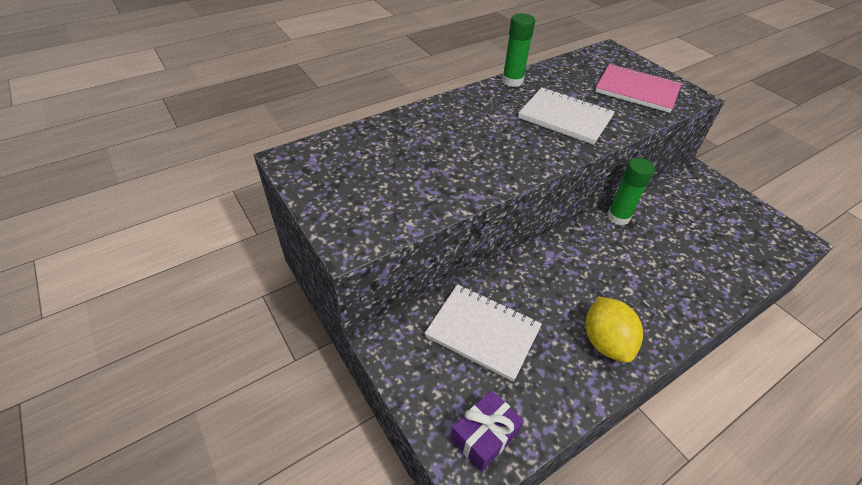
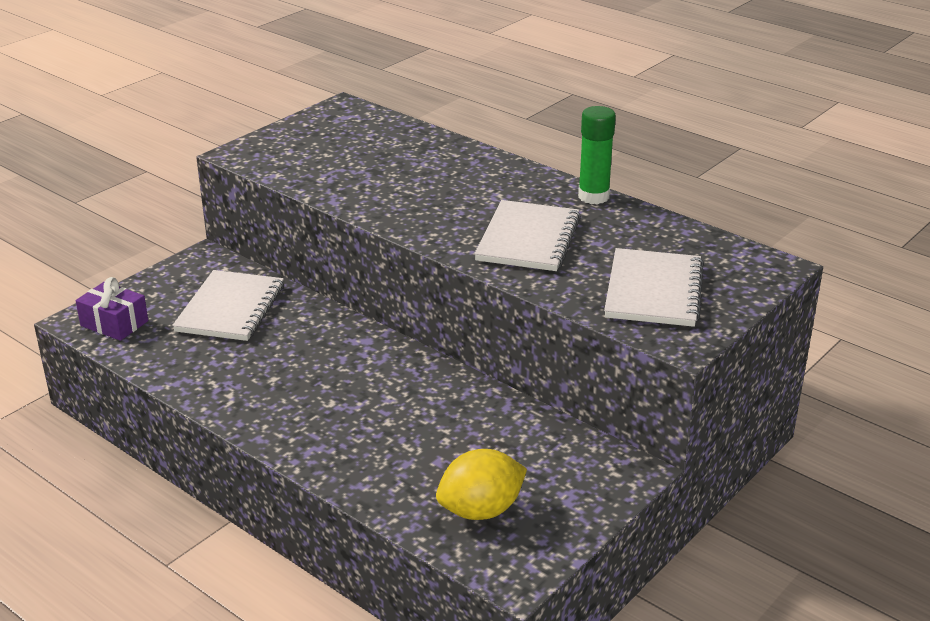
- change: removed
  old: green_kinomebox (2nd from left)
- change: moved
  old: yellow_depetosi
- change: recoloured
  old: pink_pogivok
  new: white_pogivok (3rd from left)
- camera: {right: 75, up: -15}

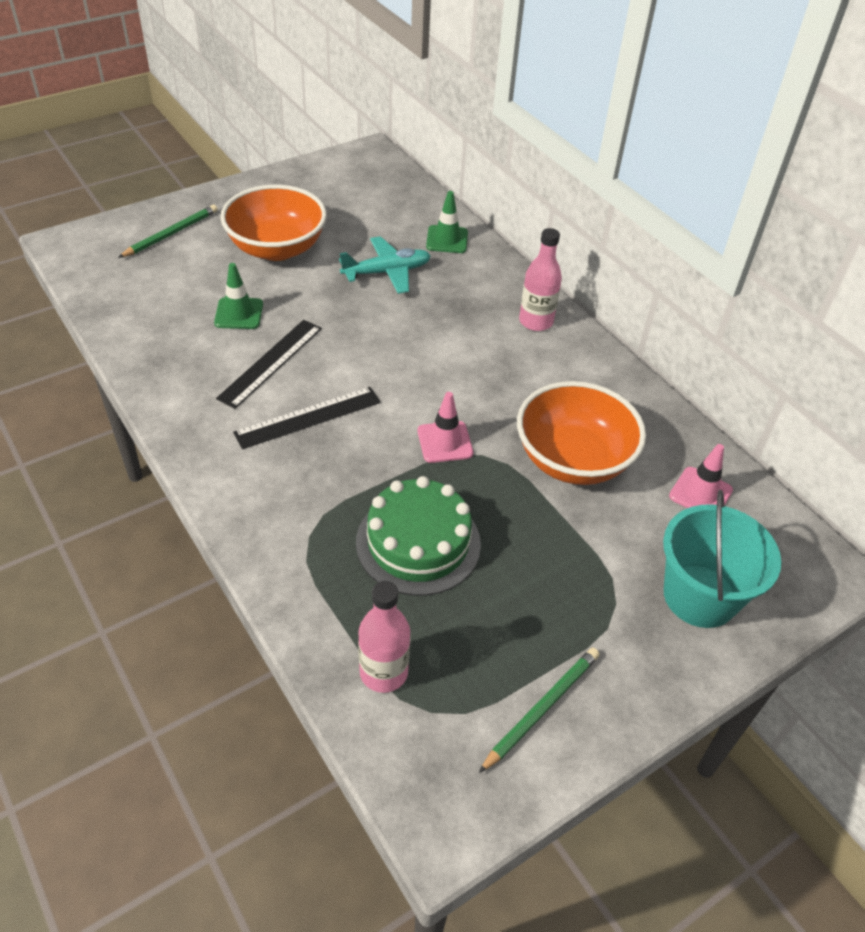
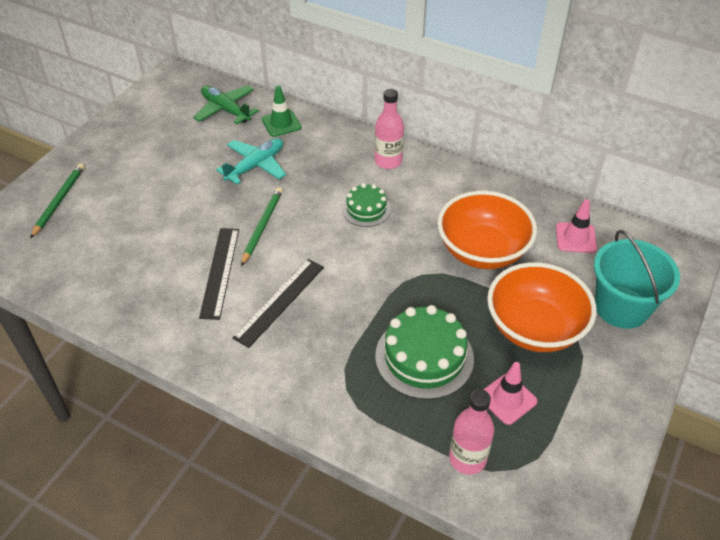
- change: removed
  old: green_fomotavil (1st from left)
- change: added
  new: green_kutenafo
- change: added
  new: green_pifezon (1st from left)
- change: moved
  old: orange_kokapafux (1st from left in the first image)
  new: orange_kokapafux (2nd from left)
- change: moved
  old: pink_fomotavil (1st from left)
- change: moved
  old: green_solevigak (2nd from left)
- camera: {right: -25, up: 0}

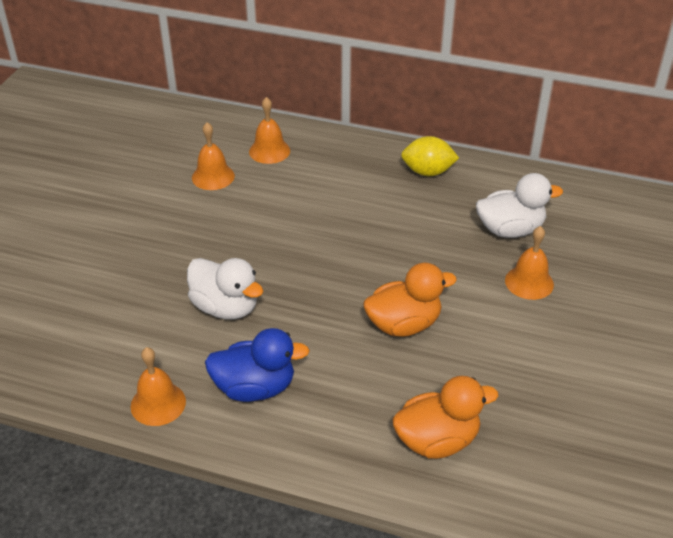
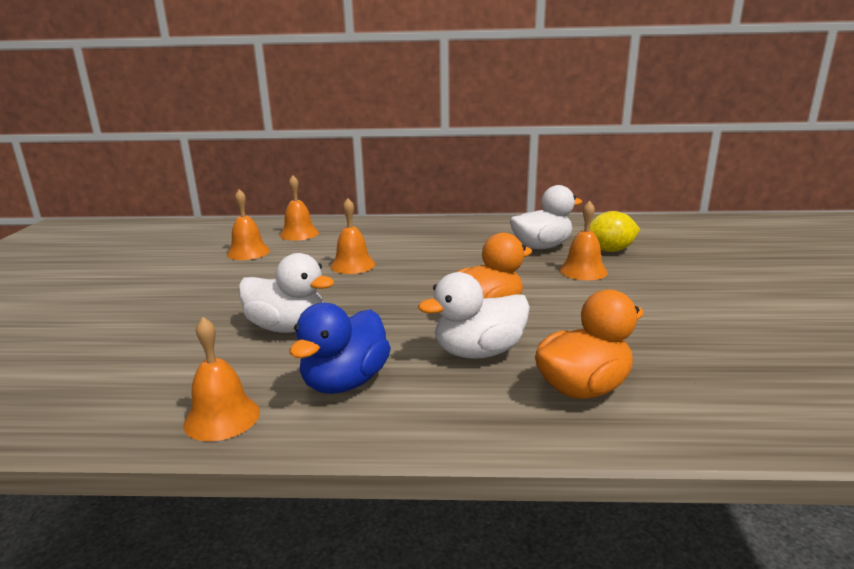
- change: added
  new: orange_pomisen (4th from left)
- change: added
  new: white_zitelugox (2nd from left)
- change: moved
  old: yellow_depetosi
- change: turned
  old: blue_zitelugox
  degrees: 135
- camera: {right: -15, up: -20}

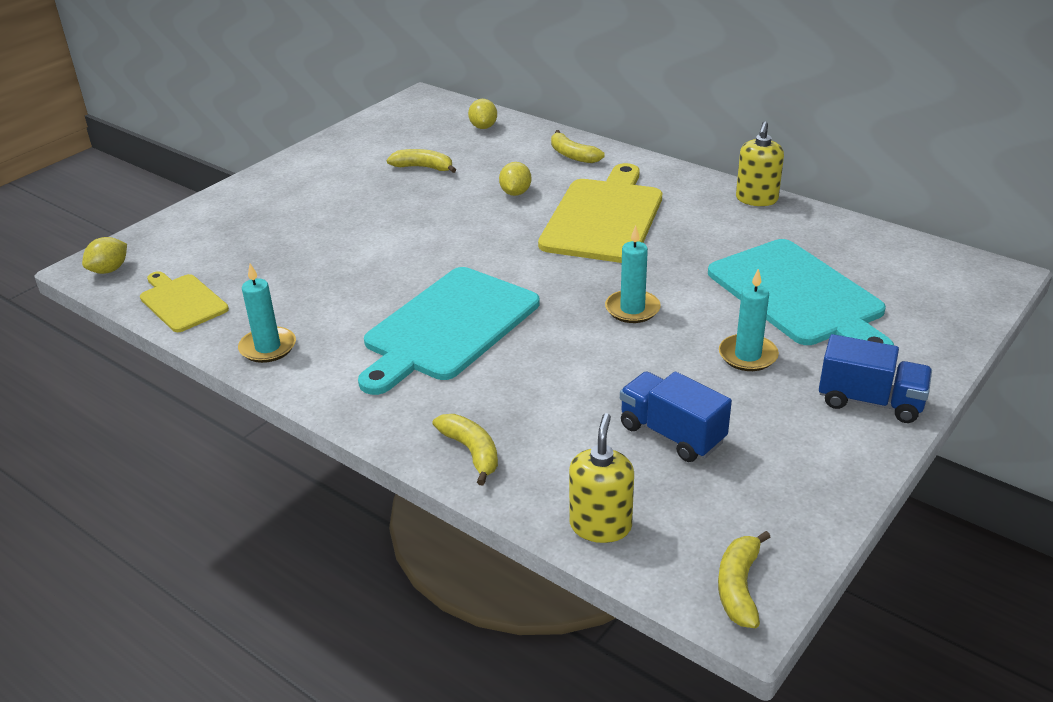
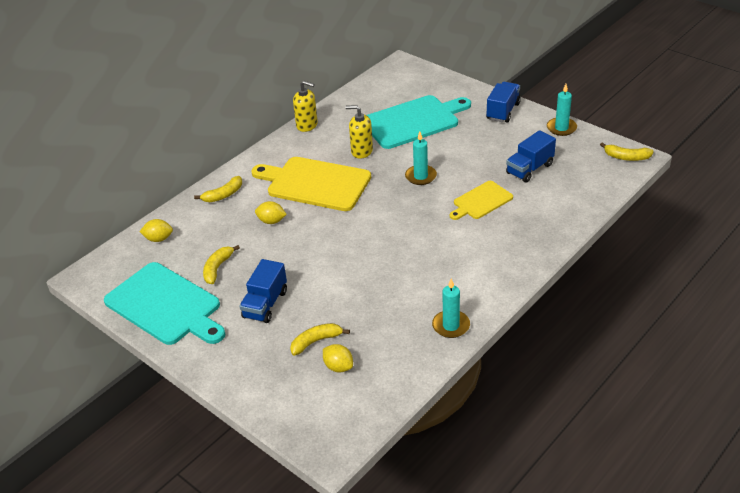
- change: added
  new: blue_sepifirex (1st from left)
- change: moved
  old: yellow_depetosi (1st from left in the first image)
  new: yellow_depetosi (3rd from left)
- change: moved
  old: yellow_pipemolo (1st from left in the first image)
  new: yellow_pipemolo (2nd from left)
- change: moved
  old: turquoise_pipemolo (1st from left)
- change: moved
  old: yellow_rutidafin (2nd from left in the first image)
  new: yellow_rutidafin (3rd from left)
- change: moved
  old: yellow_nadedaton (1st from left in the first image)
  new: yellow_nadedaton (2nd from left)
- change: moved
  old: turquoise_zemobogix (3rd from left)
- camera: {right: -85, up: 5}

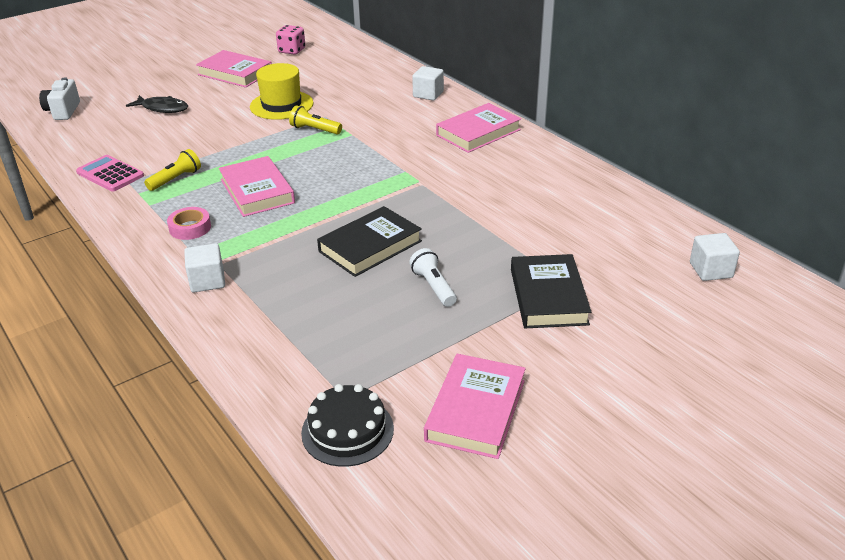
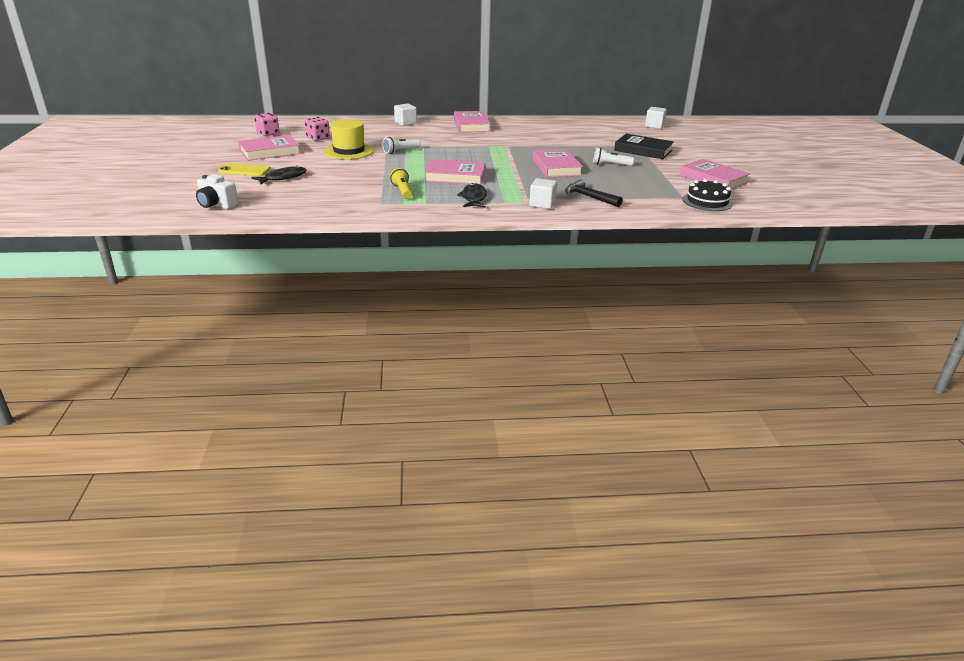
- change: removed
  old: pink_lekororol
- change: added
  new: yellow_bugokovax
- change: added
  new: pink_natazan (2nd from left)
- change: added
  new: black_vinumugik
- change: replaced
  old: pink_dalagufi
  new: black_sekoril (2nd from left)
- change: recoloured
  old: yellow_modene (2nd from left)
  new: white_modene (1st from left)
- change: recoloured
  old: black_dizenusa (1st from left)
  new: pink_dizenusa (4th from left)
- camera: {right: -60, up: -5}

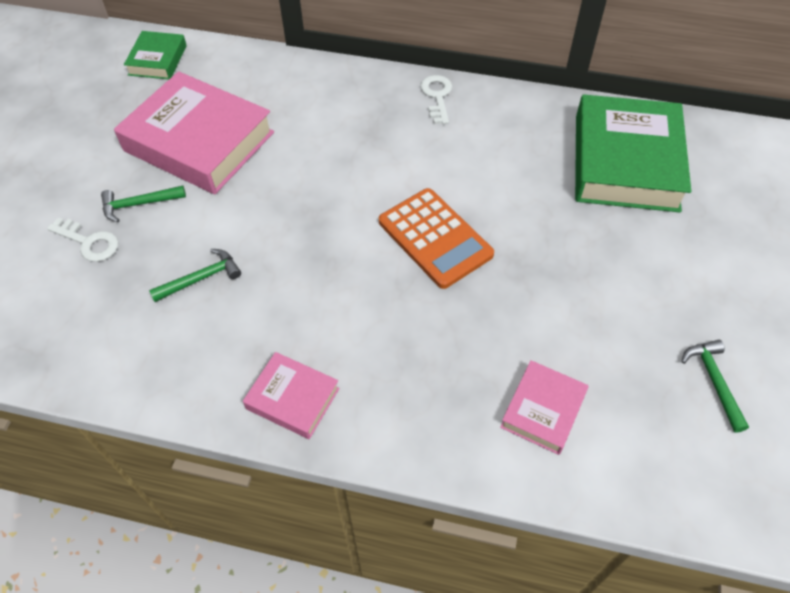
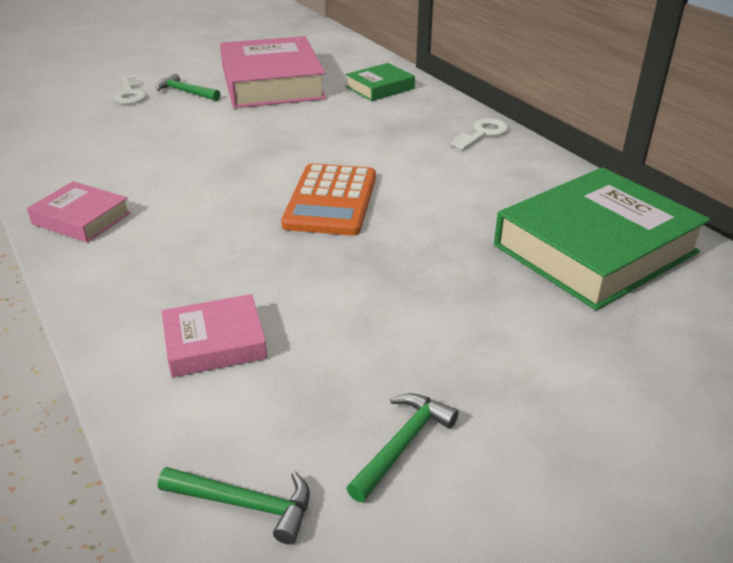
- change: moved
  old: green_dizenusa (1st from left)
- change: moved
  old: green_vinumugik (2nd from left)
- change: turned
  old: pink_dizenusa (2nd from left in the first image)
  degrees: -45
- camera: {right: 45, up: -20}

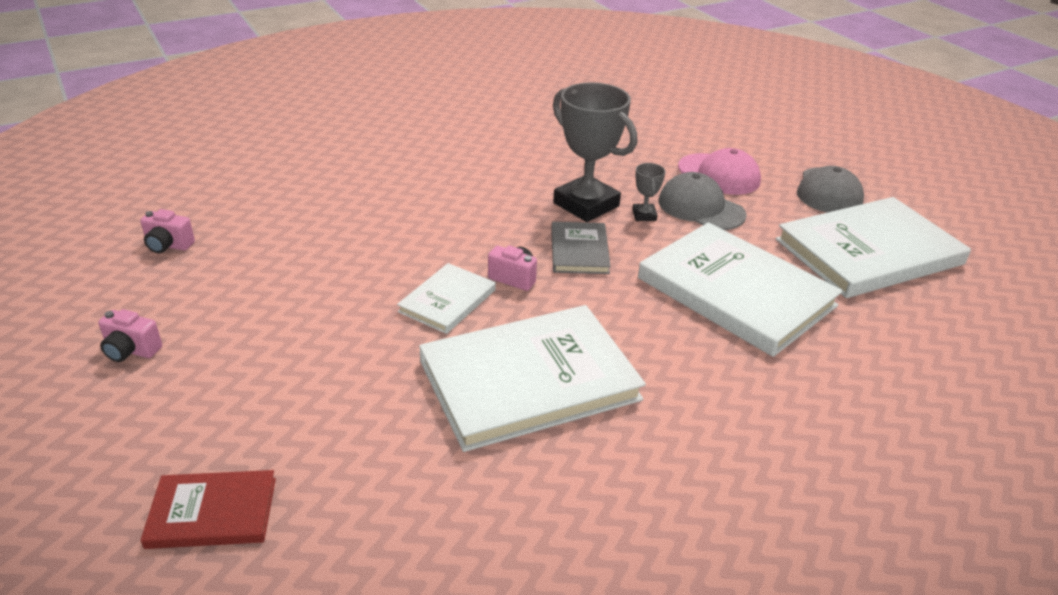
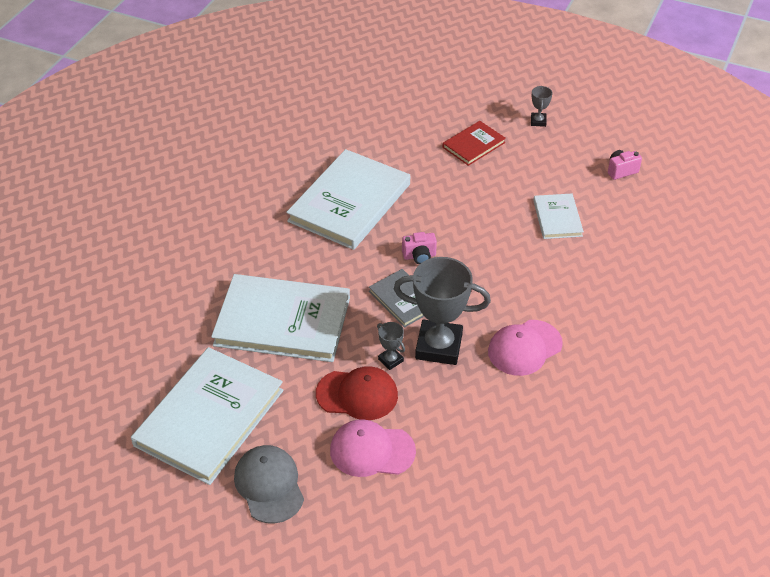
- change: added
  new: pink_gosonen (2nd from left)
- change: moved
  old: red_dizenusa
- change: moved
  old: white_dizenusa (1st from left in the first image)
  new: white_dizenusa (4th from left)
- change: replaced
  old: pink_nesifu (1st from left)
  new: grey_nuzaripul (3rd from left)
- change: recoloured
  old: grey_gosonen (1st from left)
  new: red_gosonen
- camera: {right: 145, up: 10}

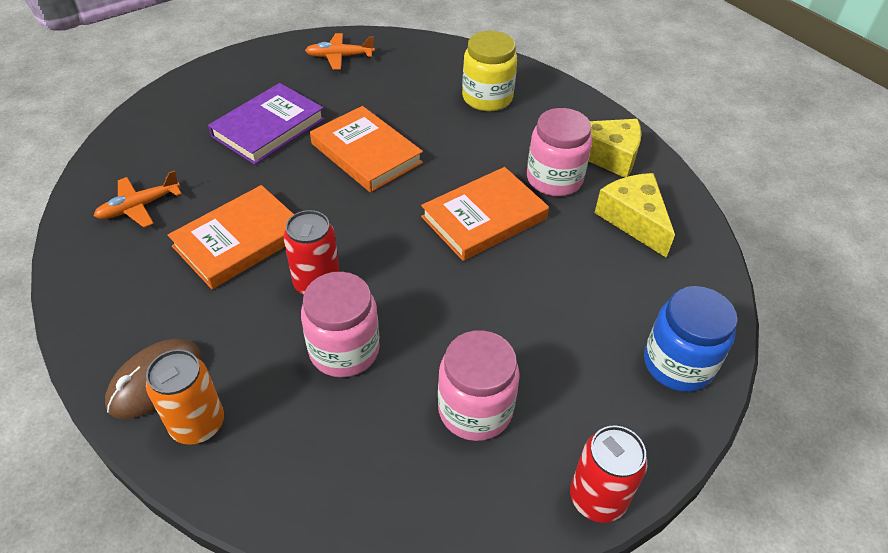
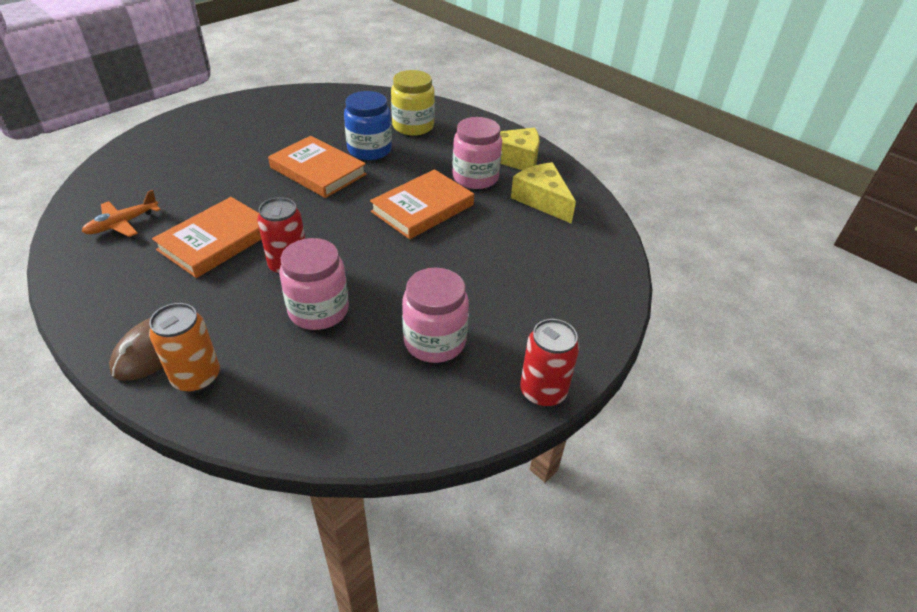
- change: removed
  old: purple_dizenusa
- change: removed
  old: orange_kutenafo (2nd from left)
- change: moved
  old: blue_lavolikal
- camera: {right: -10, up: -5}

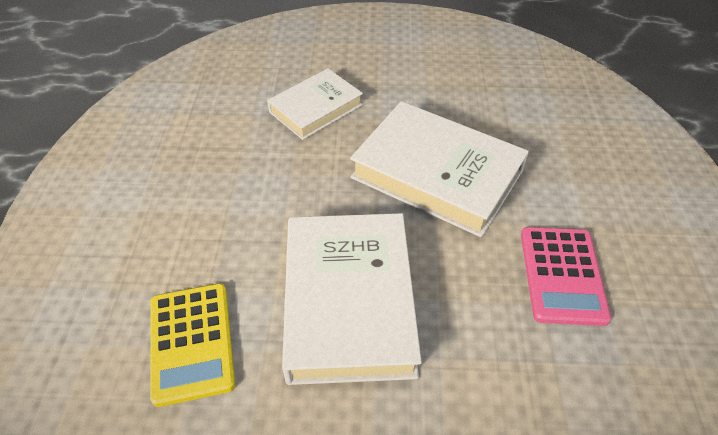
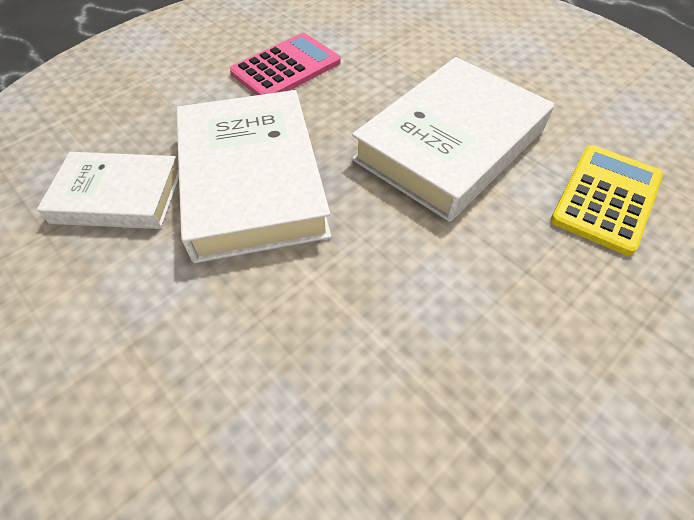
- change: moved
  old: white_dizenusa (1st from left)
- camera: {right: -135, up: 5}

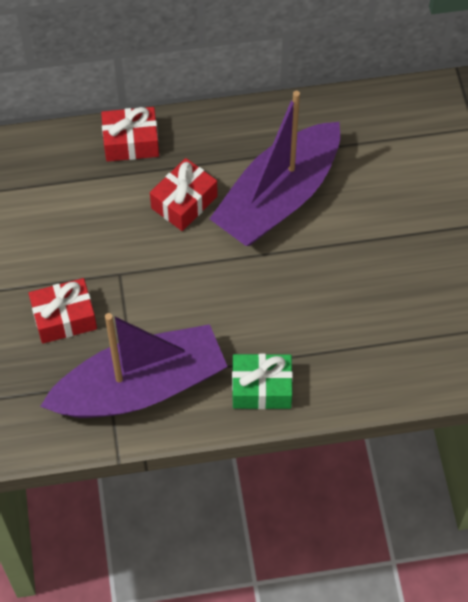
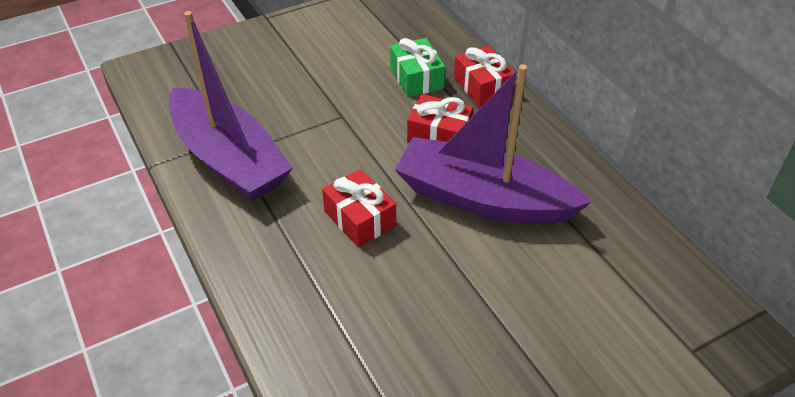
- change: moved
  old: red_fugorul (1st from left)
- change: moved
  old: green_fugorul
- camera: {right: 70, up: -15}

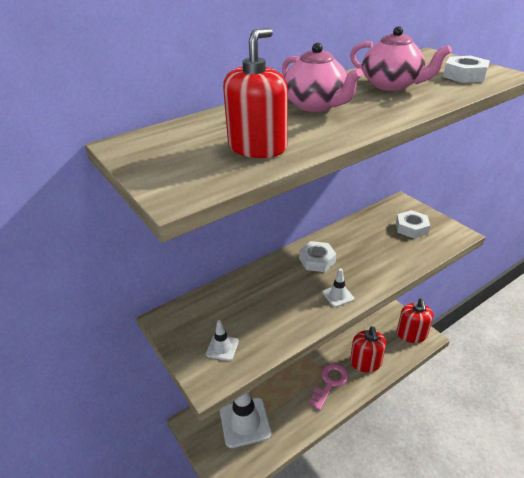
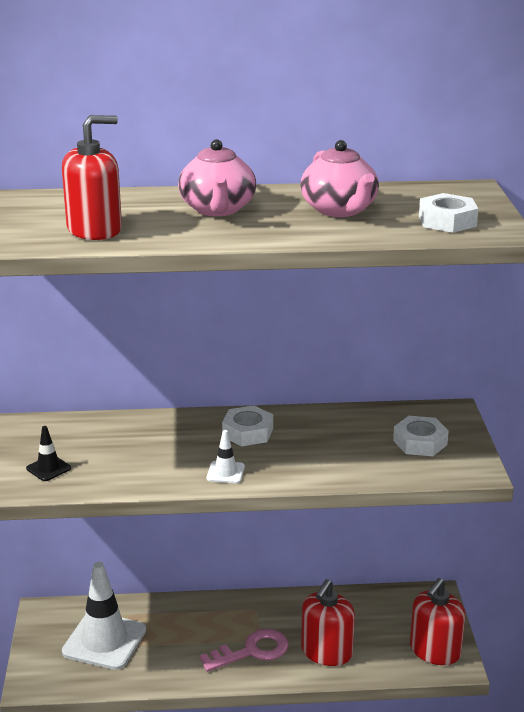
- change: recoloured
  old: white_fomotavil (1st from left)
  new: black_fomotavil
- camera: {right: 30, up: -10}

